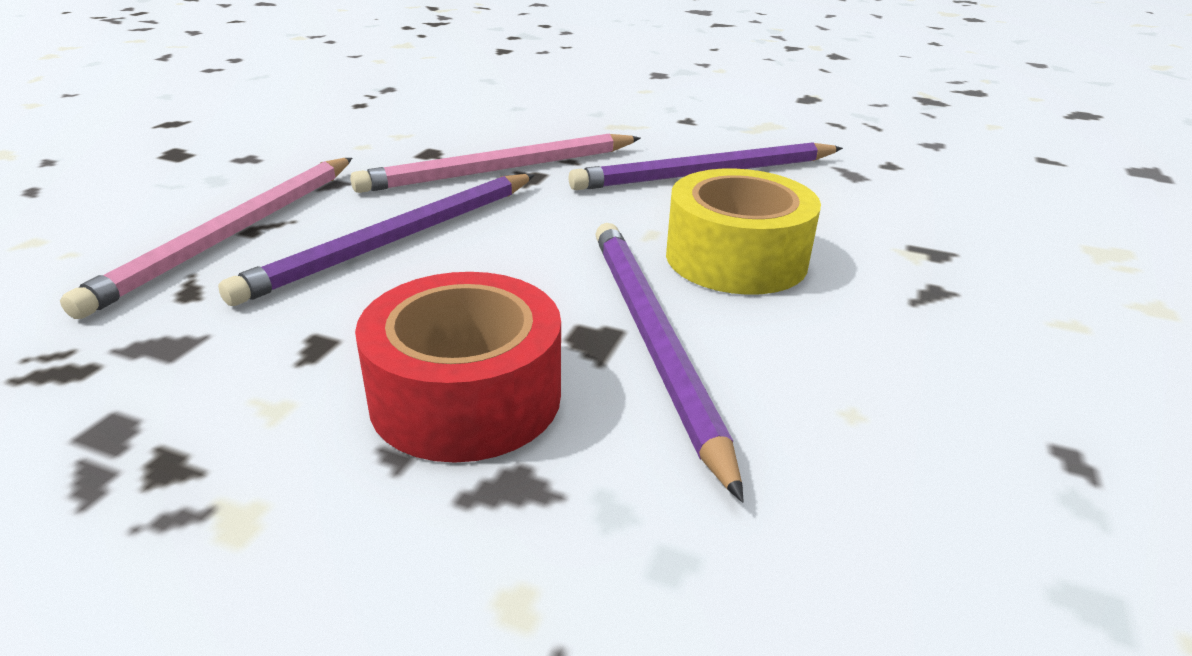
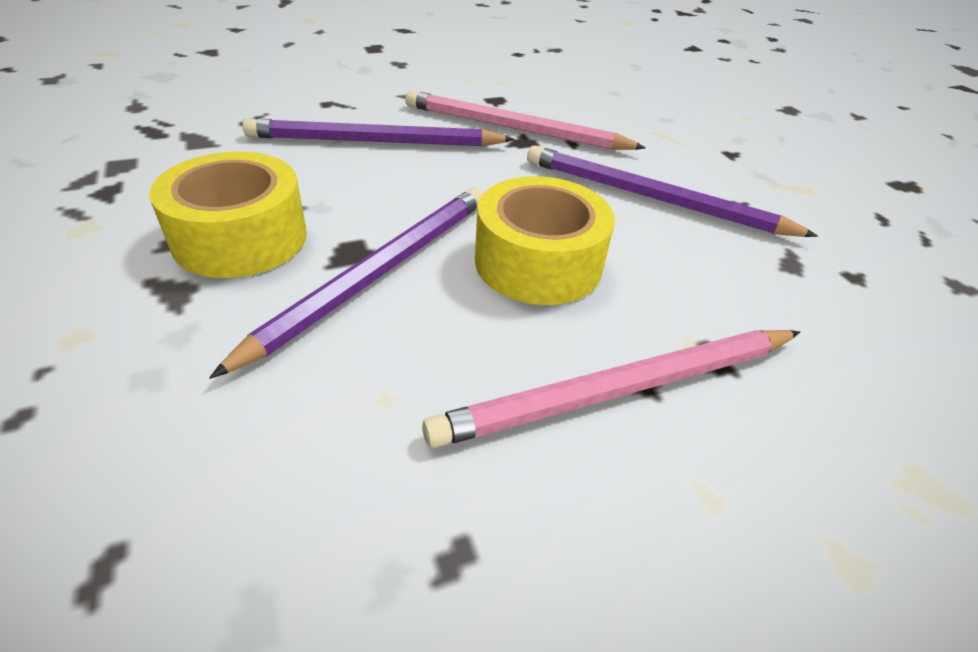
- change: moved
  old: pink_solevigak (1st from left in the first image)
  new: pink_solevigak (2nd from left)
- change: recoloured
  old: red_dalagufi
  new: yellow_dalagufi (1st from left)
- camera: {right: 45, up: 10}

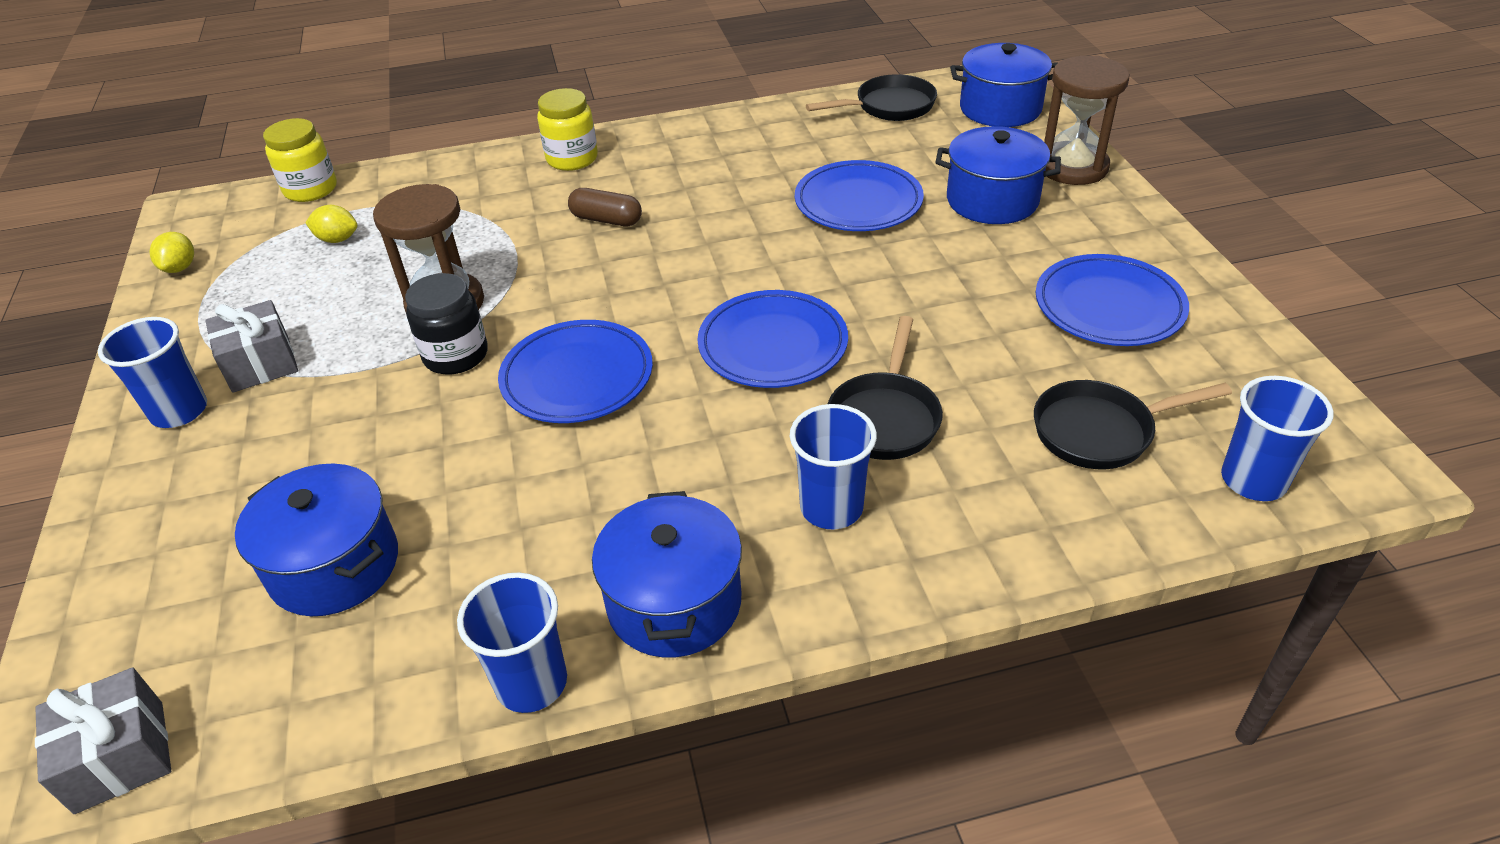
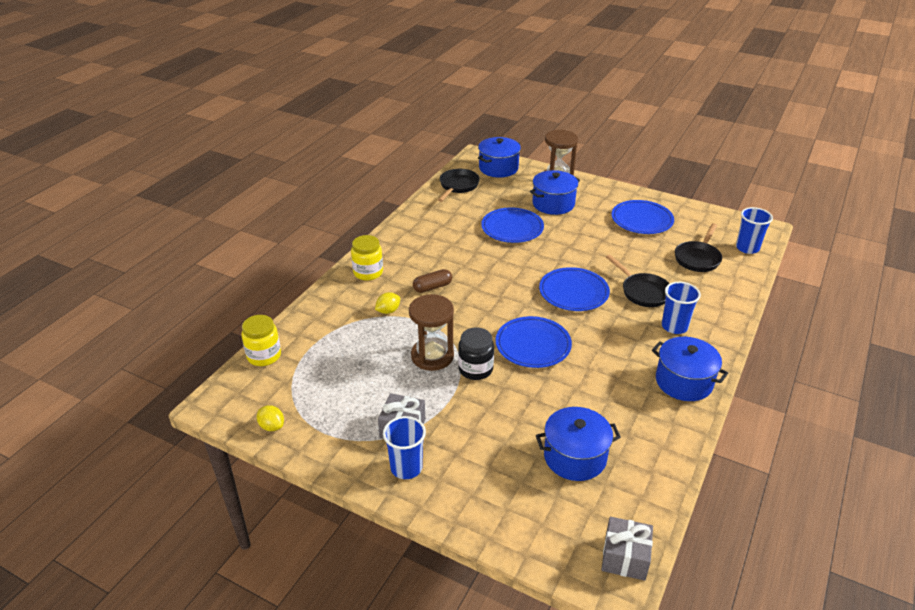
- change: removed
  old: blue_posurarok (2nd from left)
- change: moved
  old: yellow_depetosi (2nd from left)
- camera: {right: -50, up: -5}

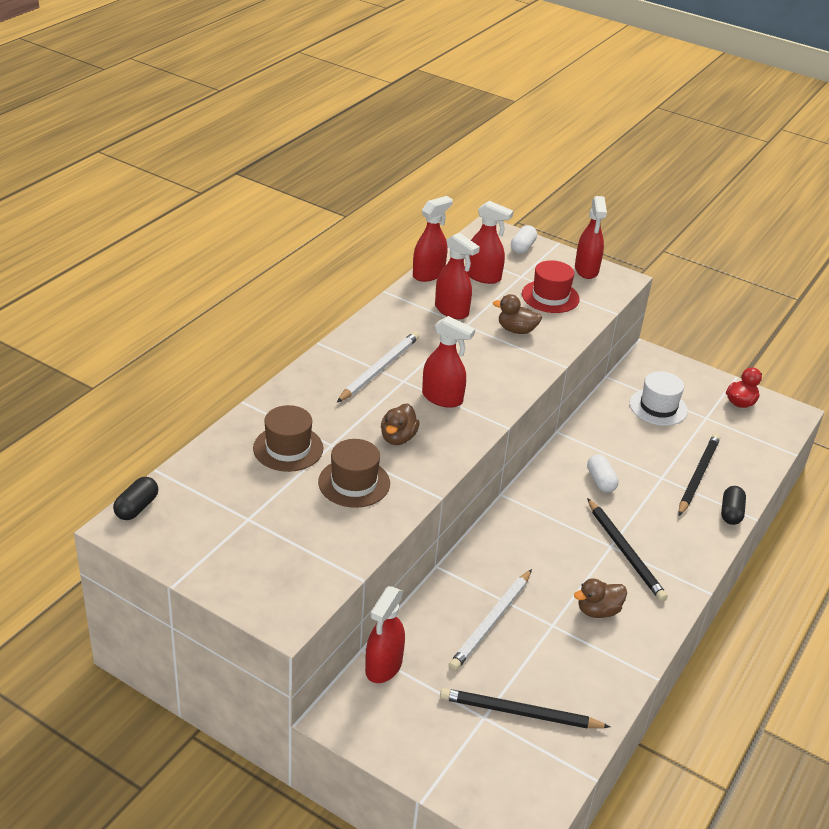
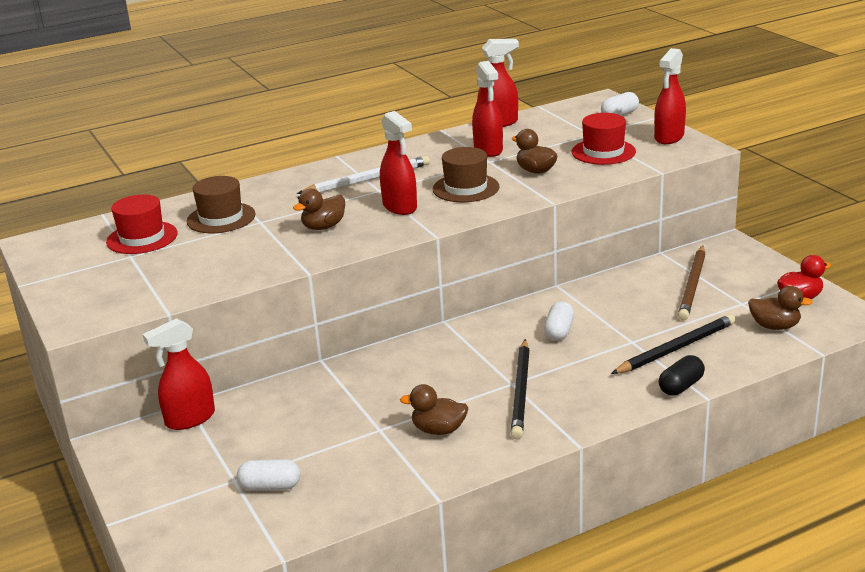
- change: removed
  old: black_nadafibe (1st from left)
- change: removed
  old: white_solevigak (2nd from left)
- change: removed
  old: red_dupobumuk (5th from left)
- change: added
  new: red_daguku (1st from left)
- change: added
  new: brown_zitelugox (4th from left)
- change: moved
  old: brown_daguku (2nd from left)
- change: replaced
  old: black_solevigak (1st from left)
  new: white_nadafibe (1st from left)
- change: replaced
  old: white_daguku
  new: brown_solevigak
- camera: {right: 35, up: -10}

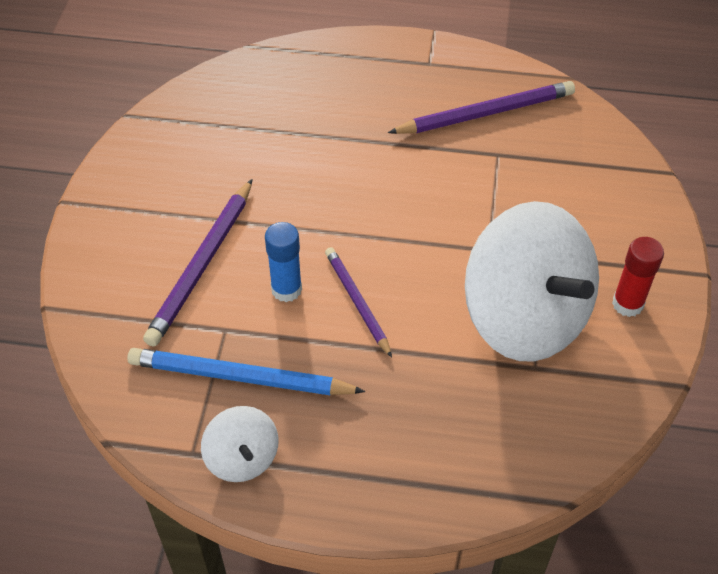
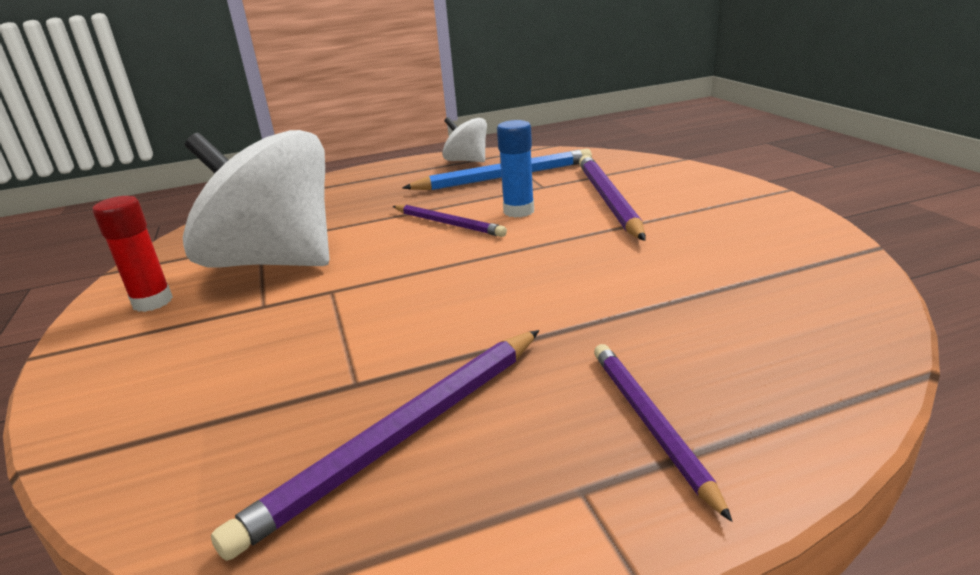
- change: added
  new: purple_solevigak (4th from left)
- camera: {right: 155, up: -25}

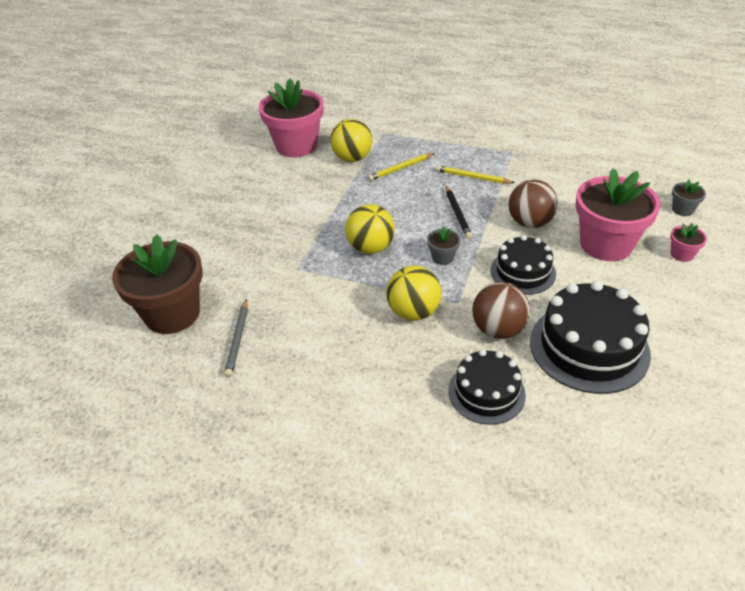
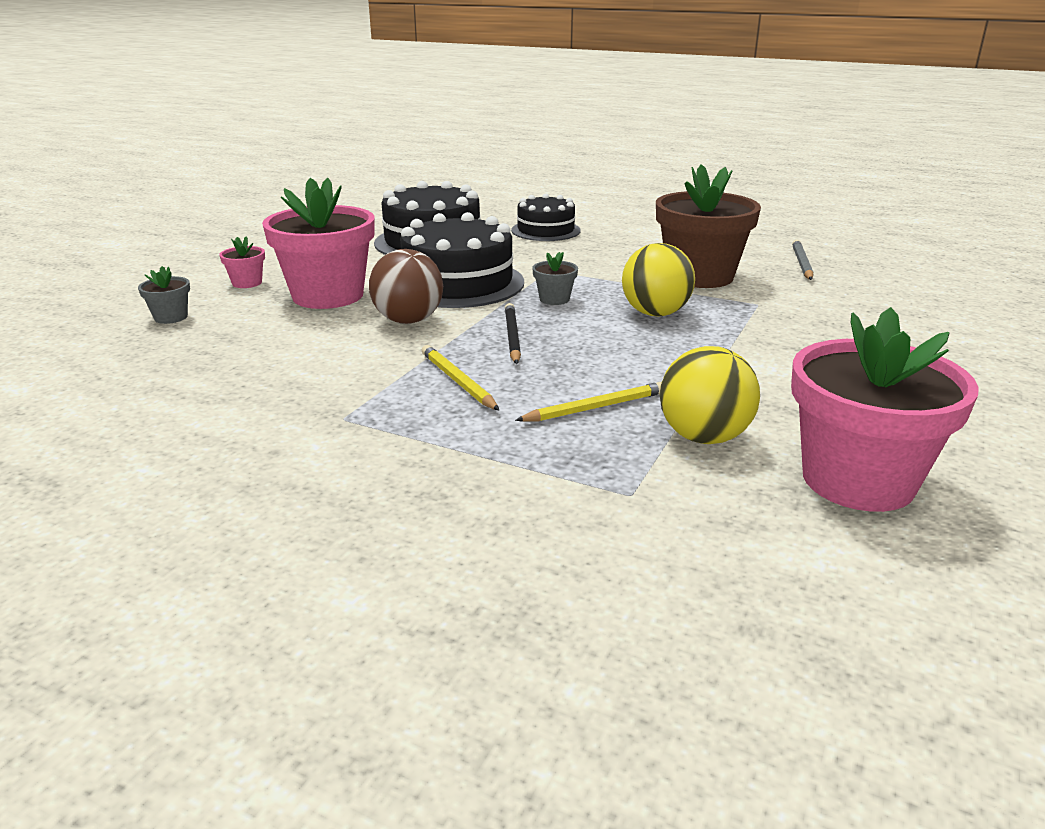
- change: removed
  old: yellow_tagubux (3rd from left)
- change: removed
  old: brown_tagubux (1st from left)
- change: moved
  old: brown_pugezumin
- change: turned
  old: yellow_solevigak (2nd from left in the first image)
  degrees: -150
- change: resized
  old: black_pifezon (2nd from left)
  factor: 1.61
- camera: {right: -175, up: -15}

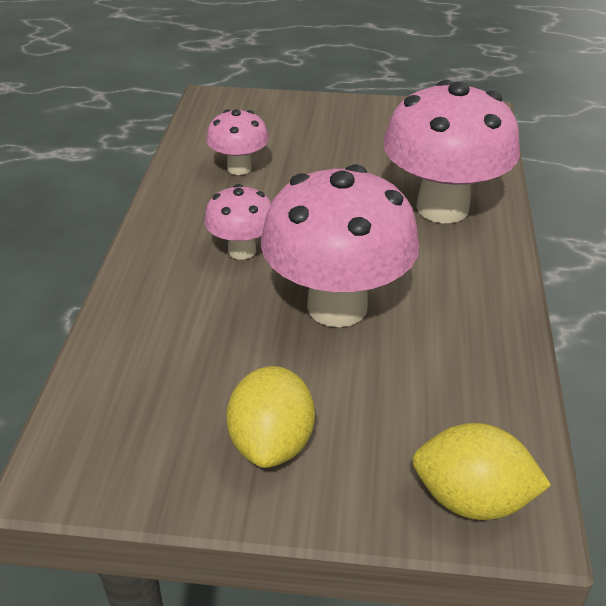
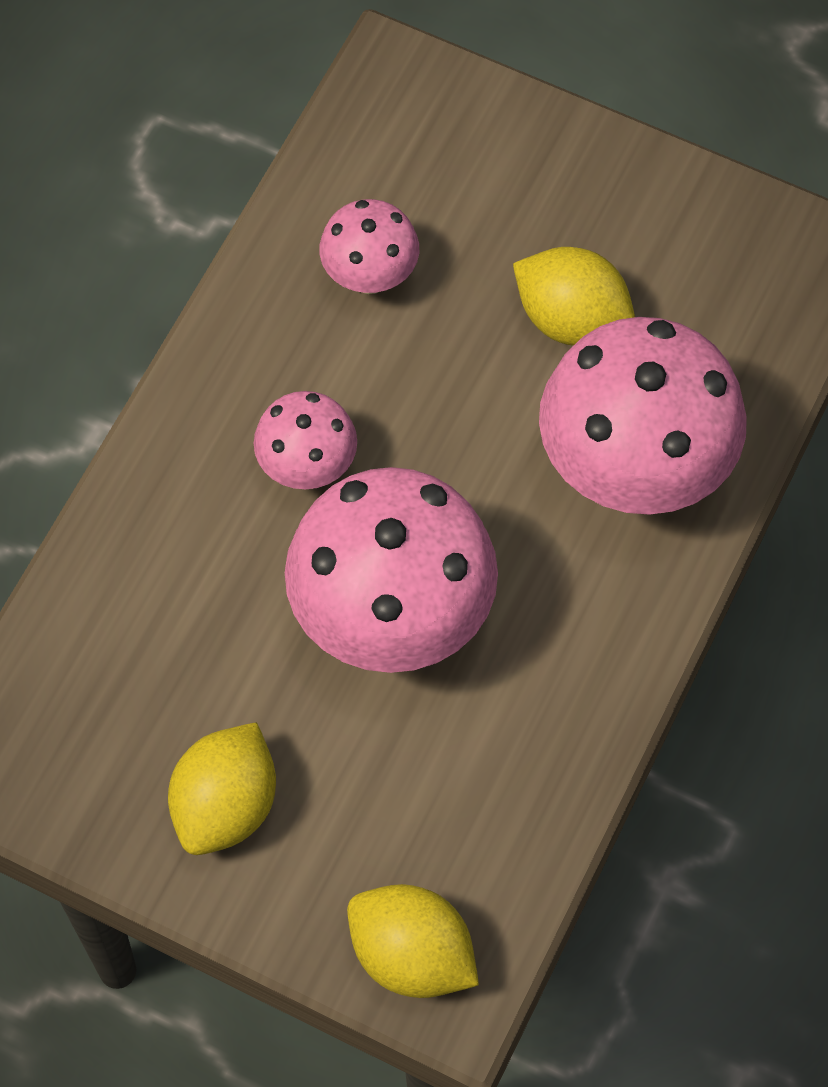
- change: added
  new: yellow_depetosi (3rd from left)
- camera: {right: 20, up: 25}

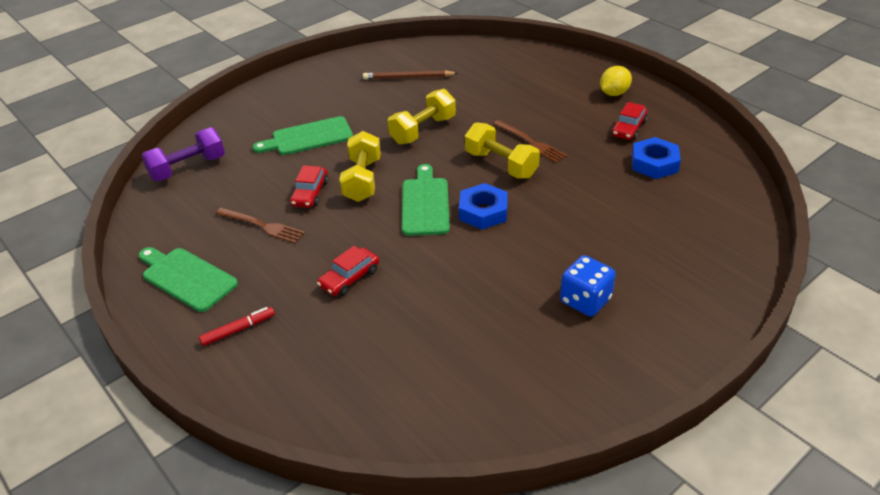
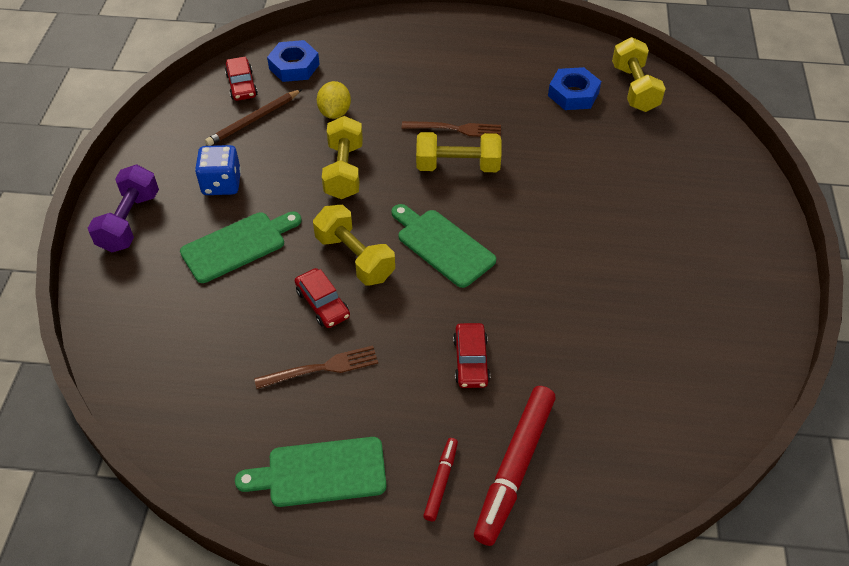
- change: added
  new: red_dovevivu (2nd from left)
- change: added
  new: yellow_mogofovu (4th from left)
- change: moved
  old: purple_mogofovu
- change: moved
  old: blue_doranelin (1st from left)
- change: moved
  old: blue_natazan
- change: moved
  old: yellow_depetosi
- change: moved
  old: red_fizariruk (3rd from left in the first image)
  new: red_fizariruk (1st from left)
- change: turned
  old: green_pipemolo (2nd from left in the first image)
  degrees: -150
- camera: {right: -45, up: 10}

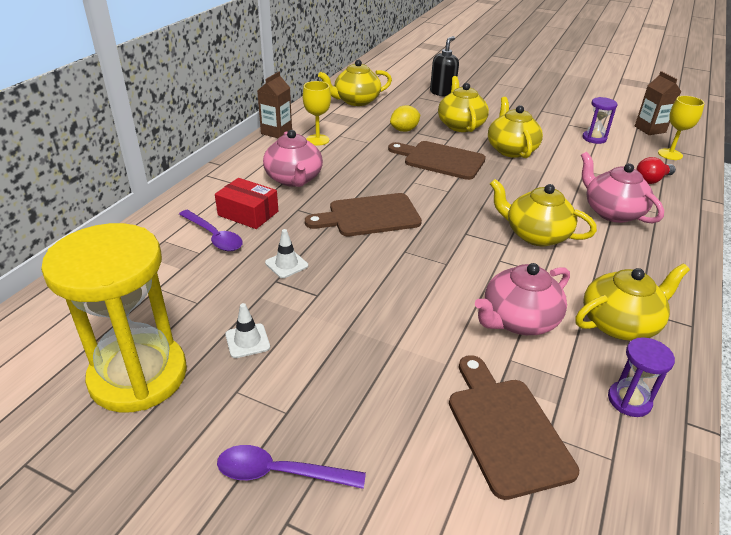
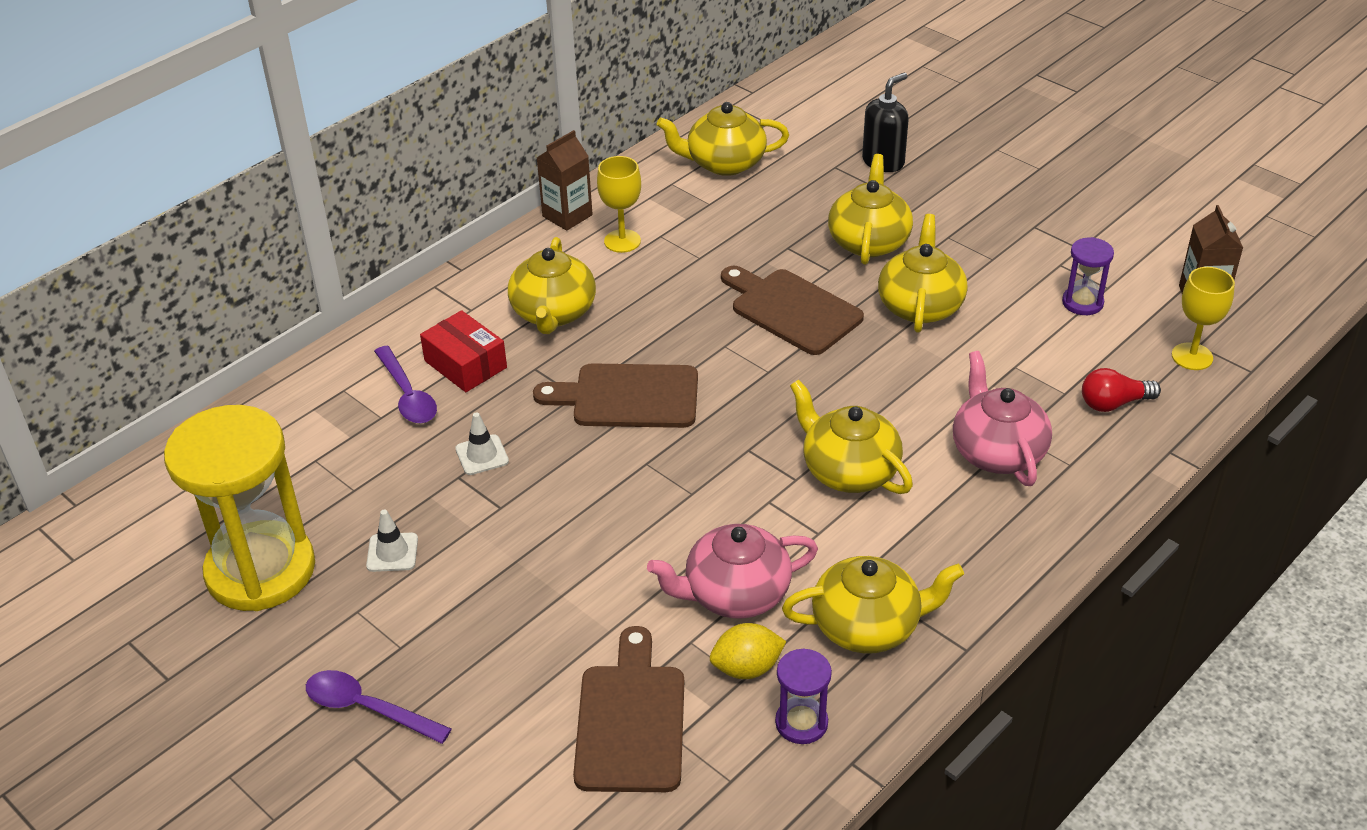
- change: moved
  old: yellow_depetosi
- change: recoloured
  old: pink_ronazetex (1st from left)
  new: yellow_ronazetex (1st from left)
- camera: {right: 20, up: 5}

